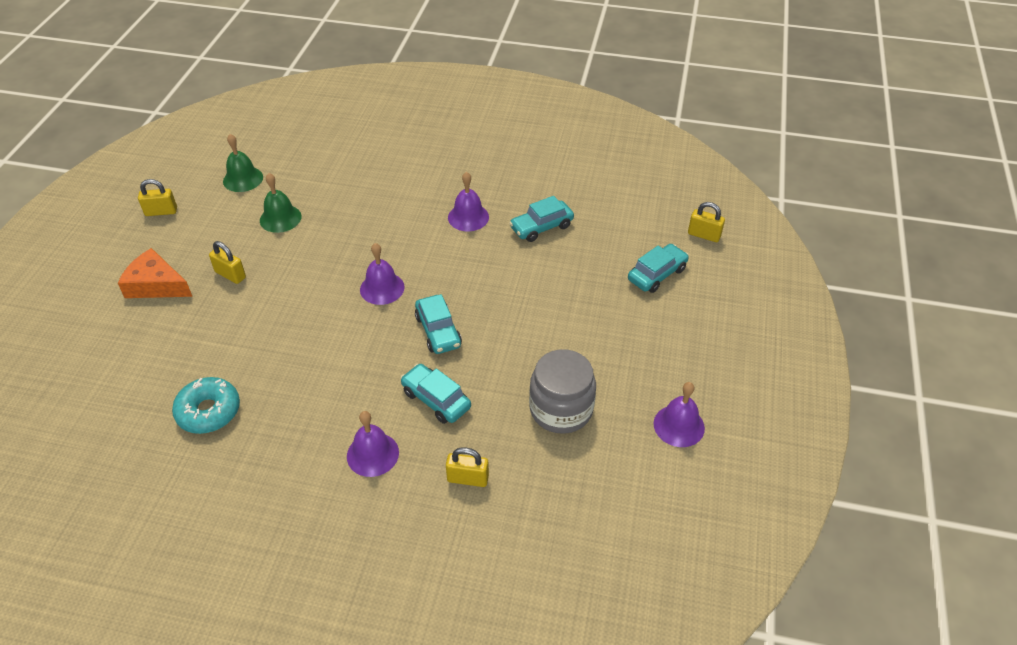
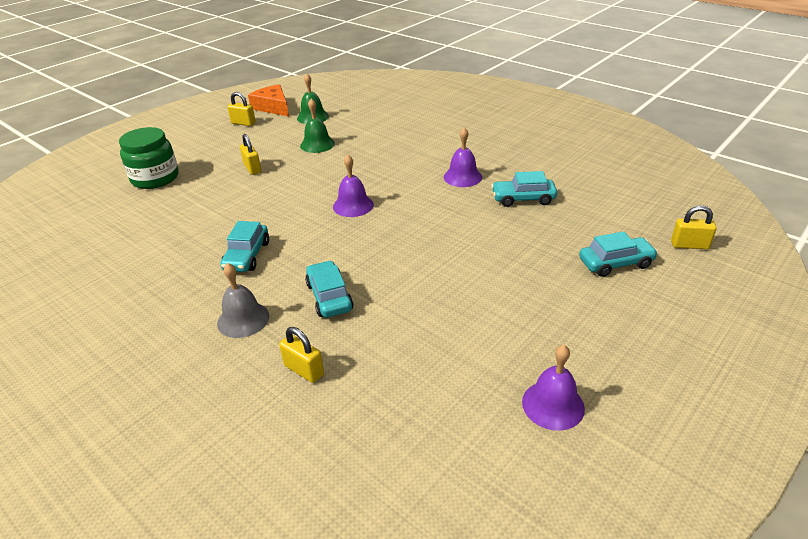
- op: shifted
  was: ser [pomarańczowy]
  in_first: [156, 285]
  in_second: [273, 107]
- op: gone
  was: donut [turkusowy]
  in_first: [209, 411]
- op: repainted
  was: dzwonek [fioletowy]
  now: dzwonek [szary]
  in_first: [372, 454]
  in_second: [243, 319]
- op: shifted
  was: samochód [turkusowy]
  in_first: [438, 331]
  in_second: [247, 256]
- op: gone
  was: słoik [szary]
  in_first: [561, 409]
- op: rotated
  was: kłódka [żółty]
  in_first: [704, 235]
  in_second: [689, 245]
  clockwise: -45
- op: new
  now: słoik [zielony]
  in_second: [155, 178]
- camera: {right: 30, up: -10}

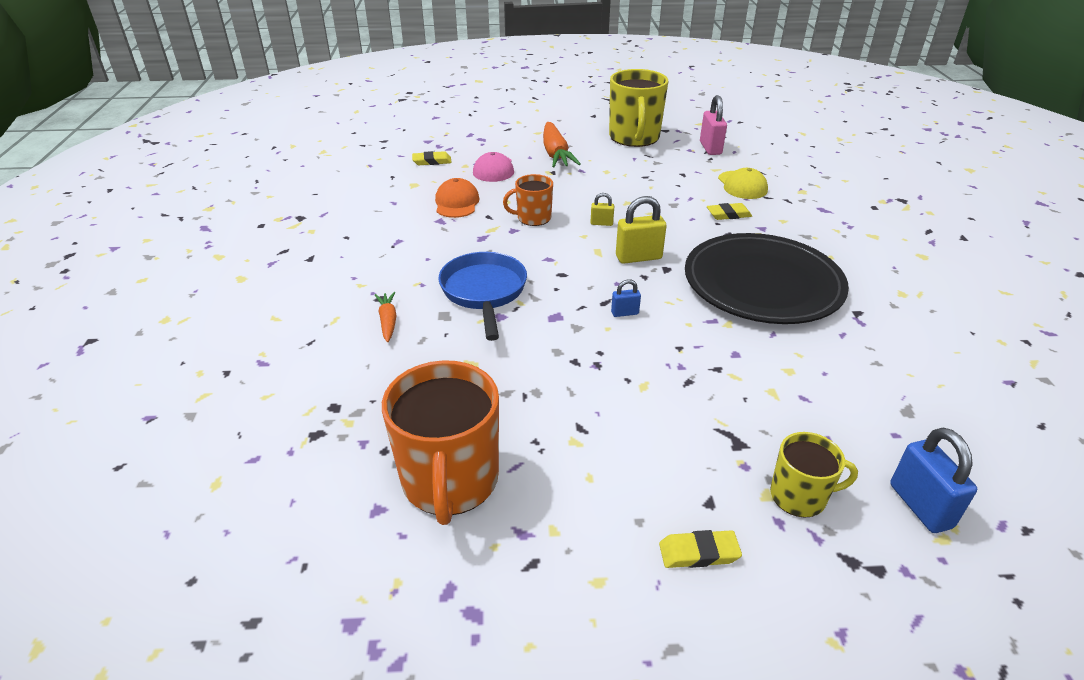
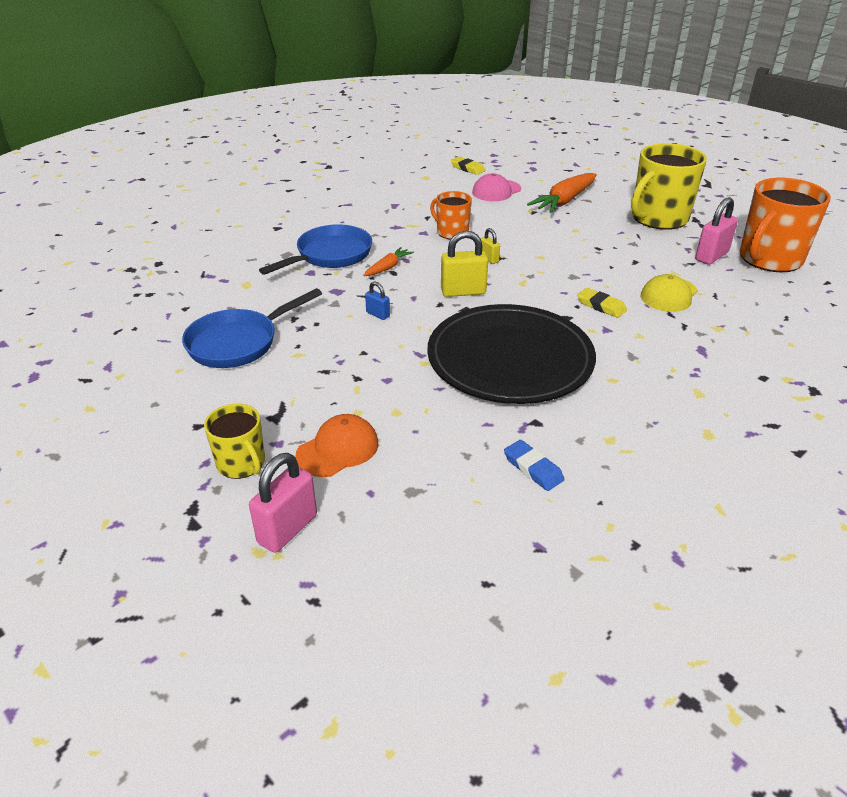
- op: shifted
  was: marchewka [pomarańczowy]
  in_first: [388, 321]
  in_second: [388, 267]
- op: shifted
  was: kubek [pomarańczowy]
  in_first: [450, 481]
  in_second: [769, 259]
- op: shifted
  was: czapka [pomarańczowy]
  in_first: [457, 203]
  in_second: [338, 449]
- op: rotated
  was: kłódka [żółty]
  in_first: [638, 257]
  in_second: [463, 292]
  clockwise: -45
- op: gone
  was: gumka do mazania [żółty]
  in_first: [698, 552]
- op: repainted
  was: kłódka [niebieski]
  now: kłódka [różowy]
  in_first: [920, 506]
  in_second: [287, 529]
- op: new
  now: patelnia [niebieski]
  in_second: [238, 343]
- op: new
  now: gumka do mazania [niebieski]
  in_second: [533, 468]
- camera: {right: 50, up: 0}

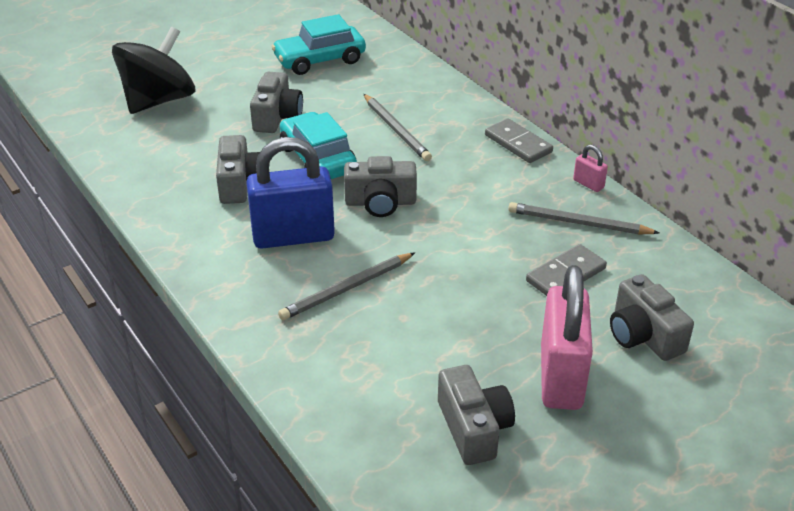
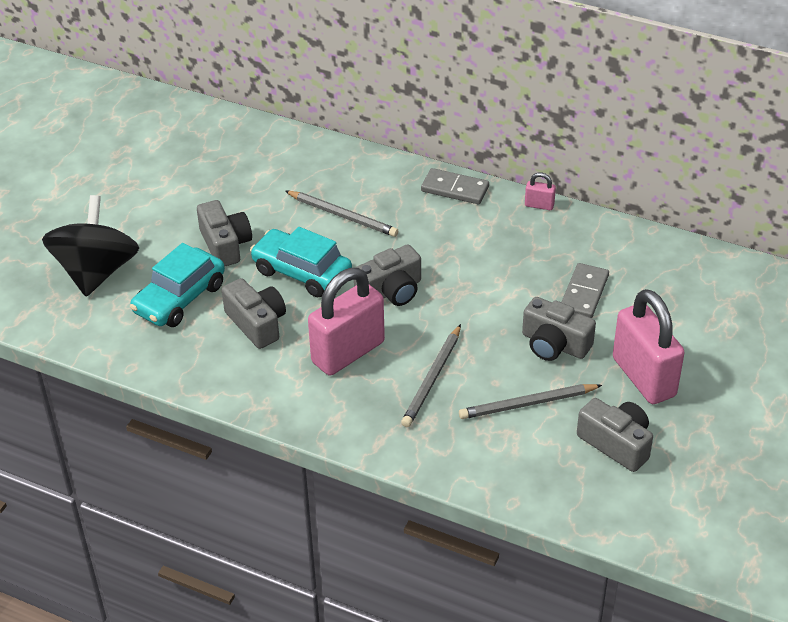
- op: repainted
  was: kłódka [niebieski]
  now: kłódka [różowy]
  in_first: [293, 236]
  in_second: [348, 352]
- op: shifted
  was: samochód [turkusowy]
  in_first: [320, 60]
  in_second: [180, 298]
- op: shifted
  was: ołówek [szary]
  in_first: [578, 223]
  in_second: [527, 404]
- op: shifted
  was: aparat fotograficzny [szary]
  in_first: [643, 335]
  in_second: [554, 344]
- camera: {right: -30, up: 5}

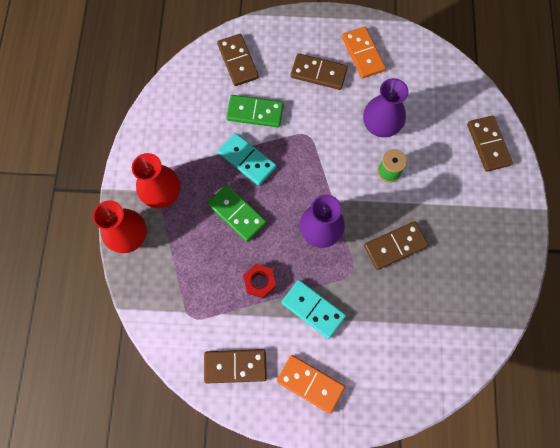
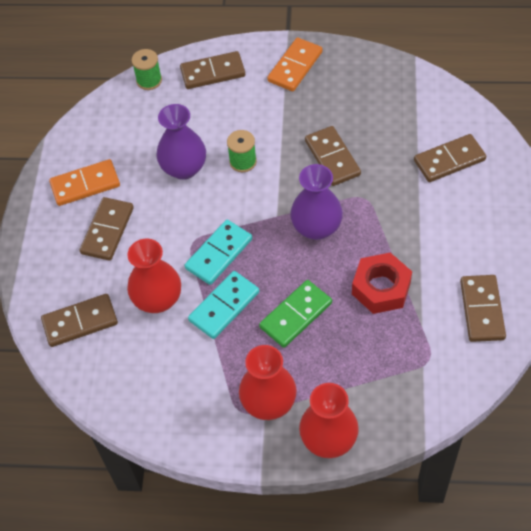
- op: swapped
  was: kostka domina [zielony]
  now: wazon [czerwony]
  in_first: [255, 112]
  in_second: [158, 299]
- op: scaled
  was: nakrętka [czerwony]
  in_first: [259, 282]
  in_second: [381, 288]
  ratio: 1.52
- op: shifted
  was: kostka domina [pomarańczowy]
  in_first: [310, 383]
  in_second: [295, 66]
- op: shifted
  was: kostka domina [turkusowy]
  in_first: [313, 309]
  in_second: [219, 254]
- op: new
  now: szpulka [zielony]
  in_second: [149, 80]
- op: new
  now: kostka domina [brązowy]
  in_second: [449, 160]
- camera: {right: -85, up: -15}

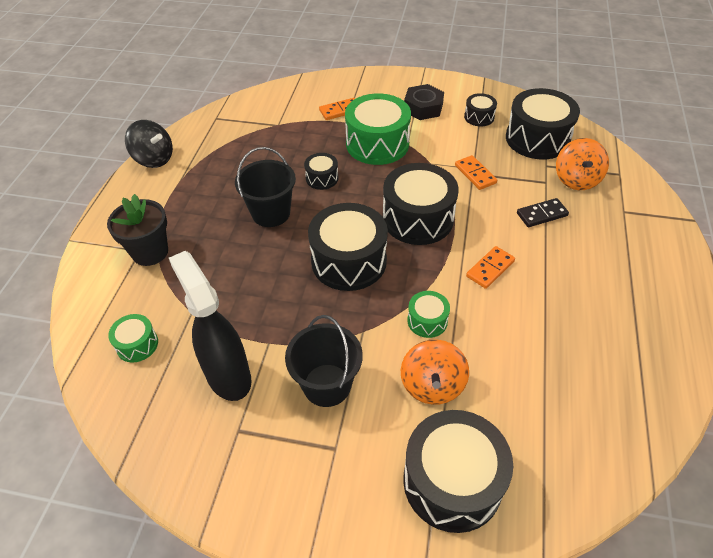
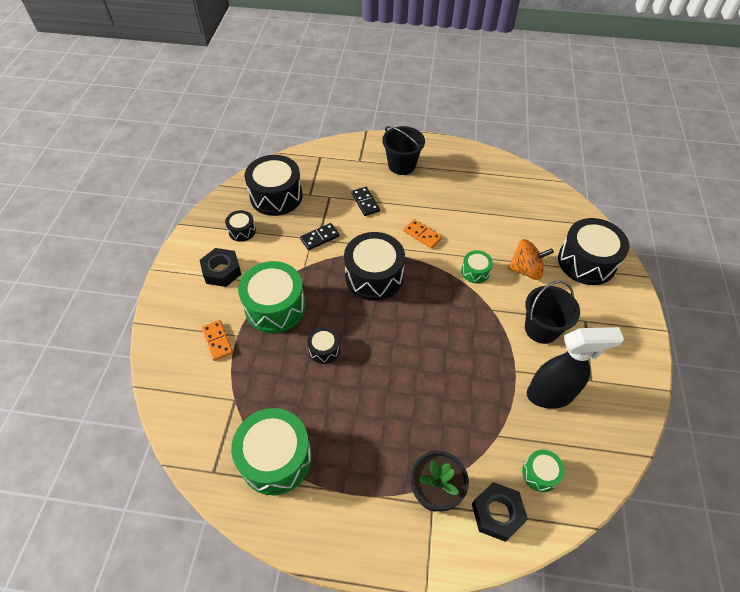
- op: gone
  was: bączek [czarny]
  in_first: [154, 159]
- op: rotated
  was: spryskiwacz [czarny]
  in_first: [228, 375]
  in_second: [550, 394]
  clockwise: -150
- op: shifted
  was: wiadro [czarny]
  in_first: [271, 213]
  in_second: [401, 165]
- op: gone
  was: bęben [czarny]
  in_first: [349, 261]
- op: repainted
  was: kostka domina [pomarańczowy]
  now: kostka domina [czarny]
  in_first: [475, 174]
  in_second: [320, 237]
- op: gone
  was: bączek [pomarańczowy]
  in_first: [576, 179]
- op: new
  now: bęben [zielony]
  in_second: [276, 458]
- op: new
  now: nakrętka [czarny]
  in_second: [497, 513]
- camera: {right: -95, up: 5}

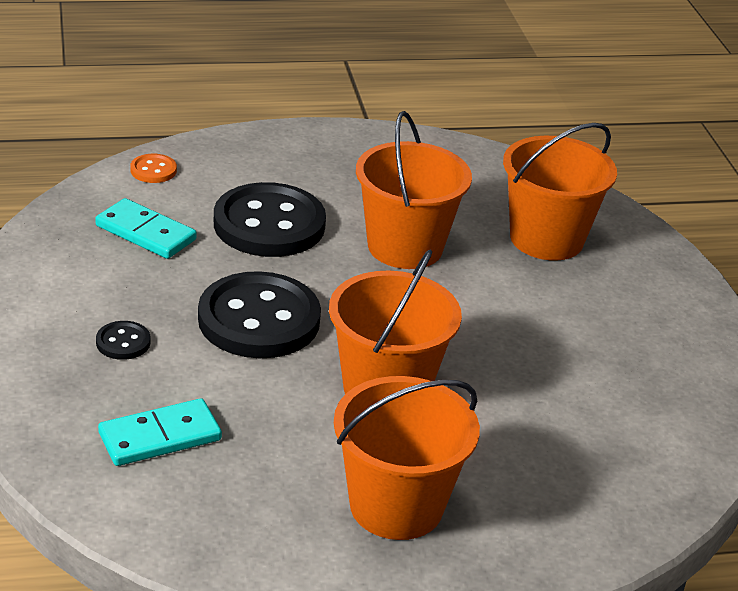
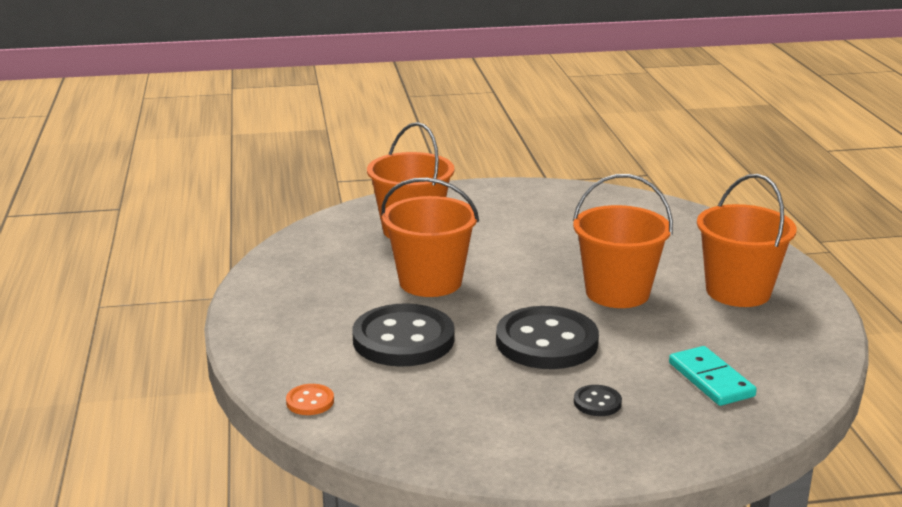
- op: gone
  was: kostka domina [turkusowy]
  in_first: [146, 233]
- camera: {right: -85, up: -10}

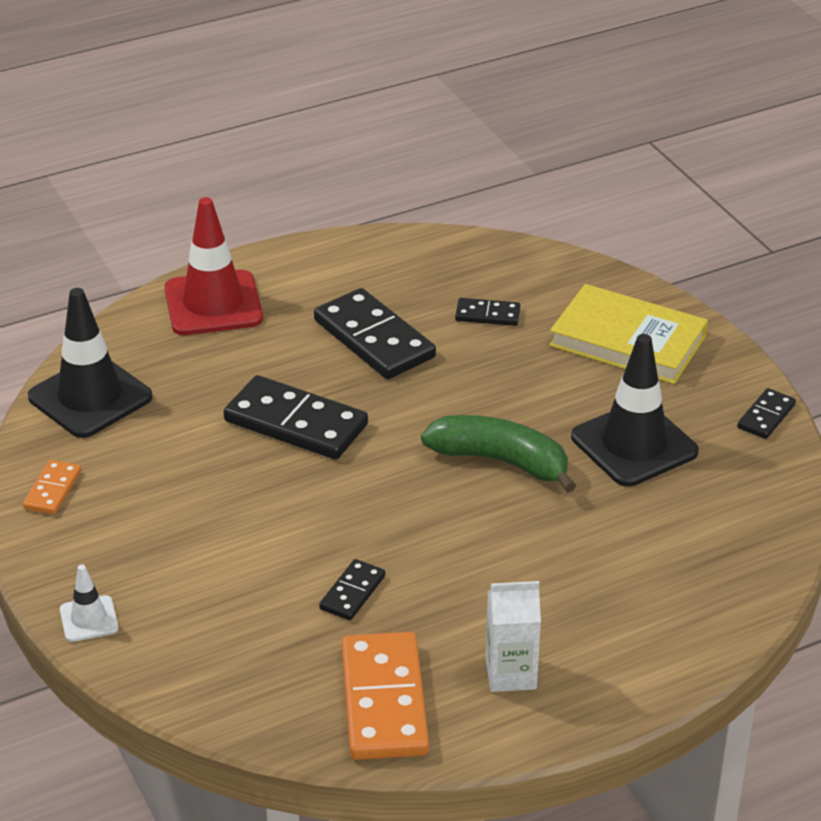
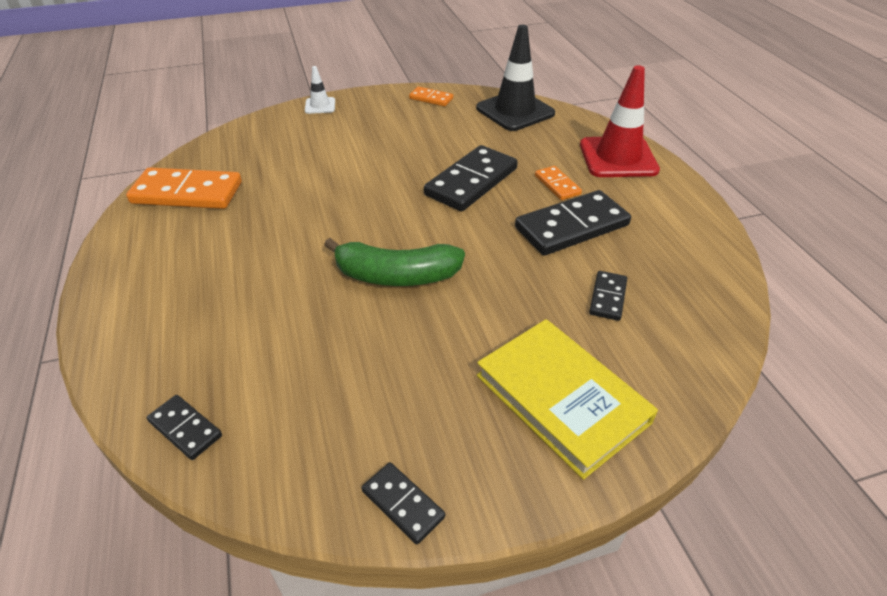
- op: shifted
  was: kostka domina [czarny]
  in_first: [352, 592]
  in_second: [185, 429]
- op: rotated
  was: banan [zielony]
  in_first: [501, 461]
  in_second: [396, 276]
  clockwise: 60
- op: gone
  was: karton mleka [biały]
  in_first: [510, 674]
- op: rotated
  was: książka [żółty]
  in_first: [628, 341]
  in_second: [561, 398]
  clockwise: -75
- op: gone
  was: pachołek [czarny]
  in_first: [634, 444]
- op: new
  now: kostka domina [pomarańczowy]
  in_second: [557, 185]
- camera: {right: 100, up: 5}

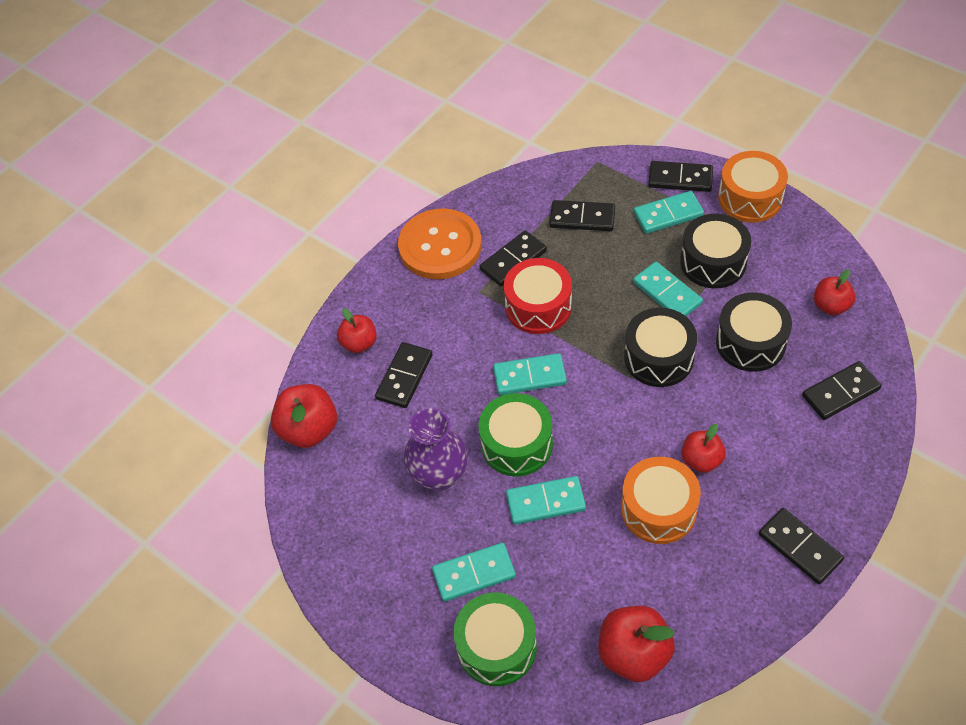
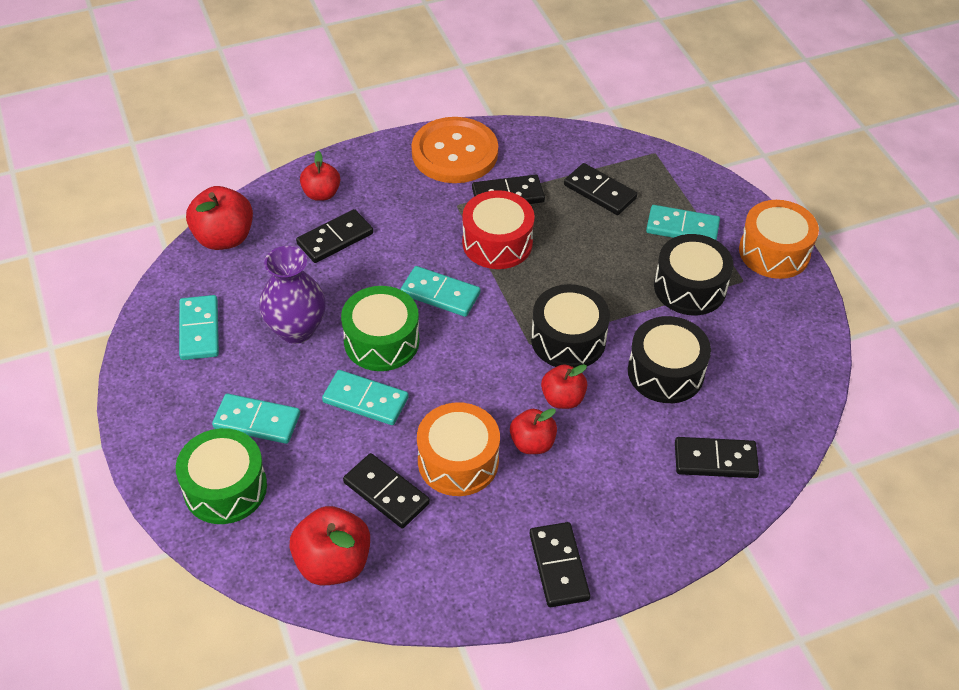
- op: shifted
  was: kostka domina [turkusowy]
  in_first: [667, 293]
  in_second: [199, 330]
- op: shifted
  was: kostka domina [czarny]
  in_first: [680, 178]
  in_second: [386, 493]
- op: shifted
  was: jabłko [czerwony]
  in_first: [831, 306]
  in_second: [562, 399]
- camera: {right: 25, up: -5}

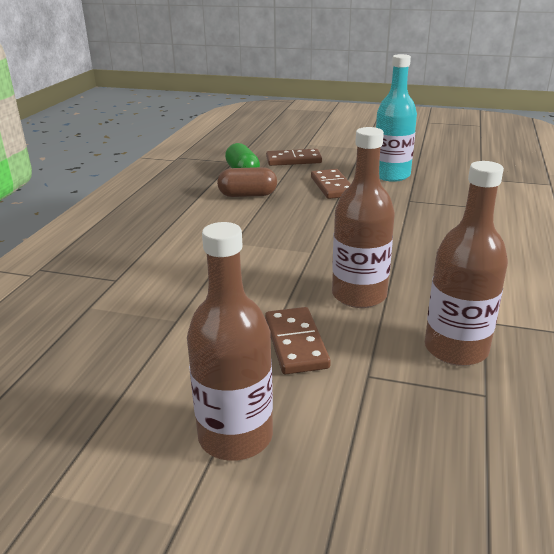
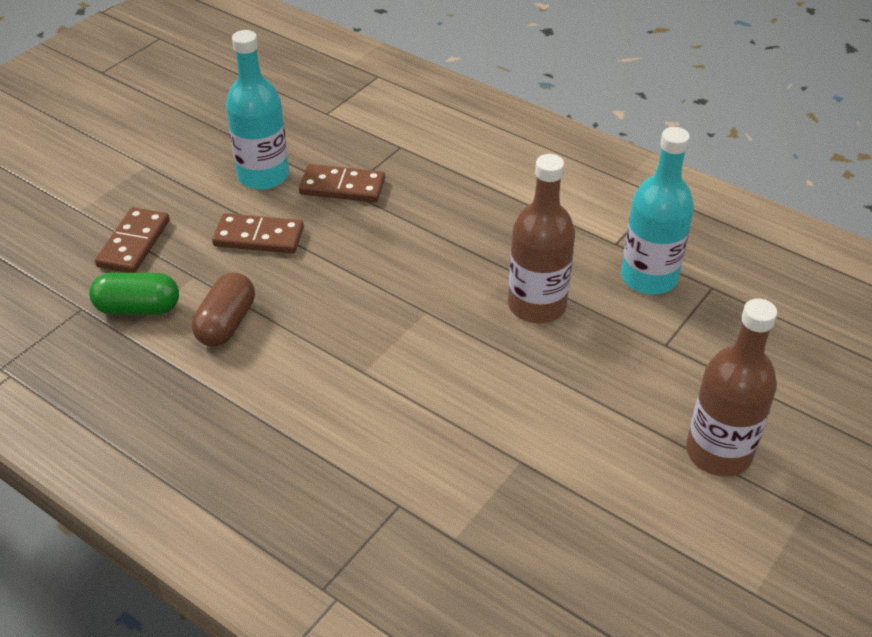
- op: shifted
  was: kostka domina [brązowy]
  in_first: [296, 343]
  in_second: [342, 187]
- op: repainted
  was: butelka [brązowy]
  now: butelka [turkusowy]
  in_first: [456, 349]
  in_second: [649, 277]
- camera: {right: -70, up: 15}

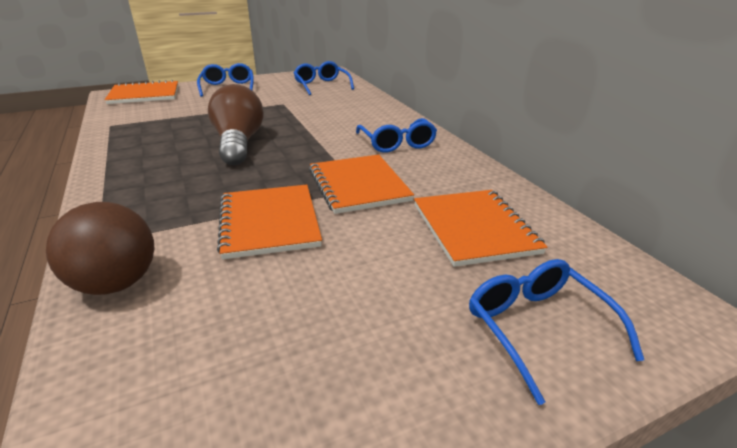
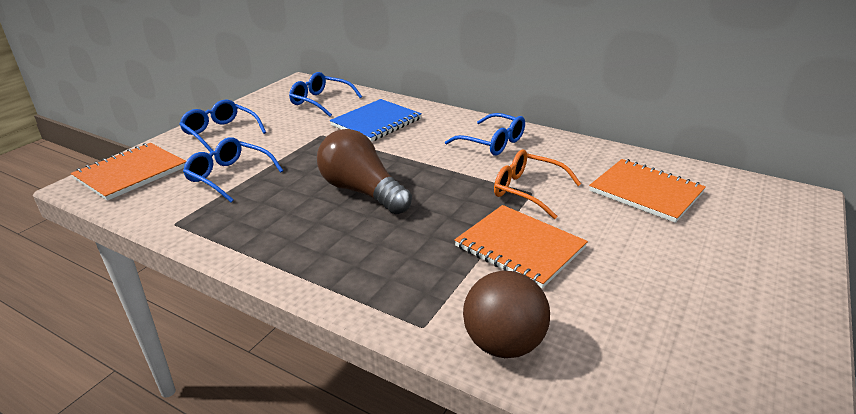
- op: swapped
  was: zeszyt [pomarańczowy]
  now: okulary [pomarańczowy]
  in_first: [358, 185]
  in_second: [527, 190]
- op: shifted
  was: okulary [niebieski]
  in_first: [537, 327]
  in_second: [229, 176]
- op: new
  now: zeszyt [niebieski]
  in_second: [376, 122]
- camera: {right: -35, up: 0}

